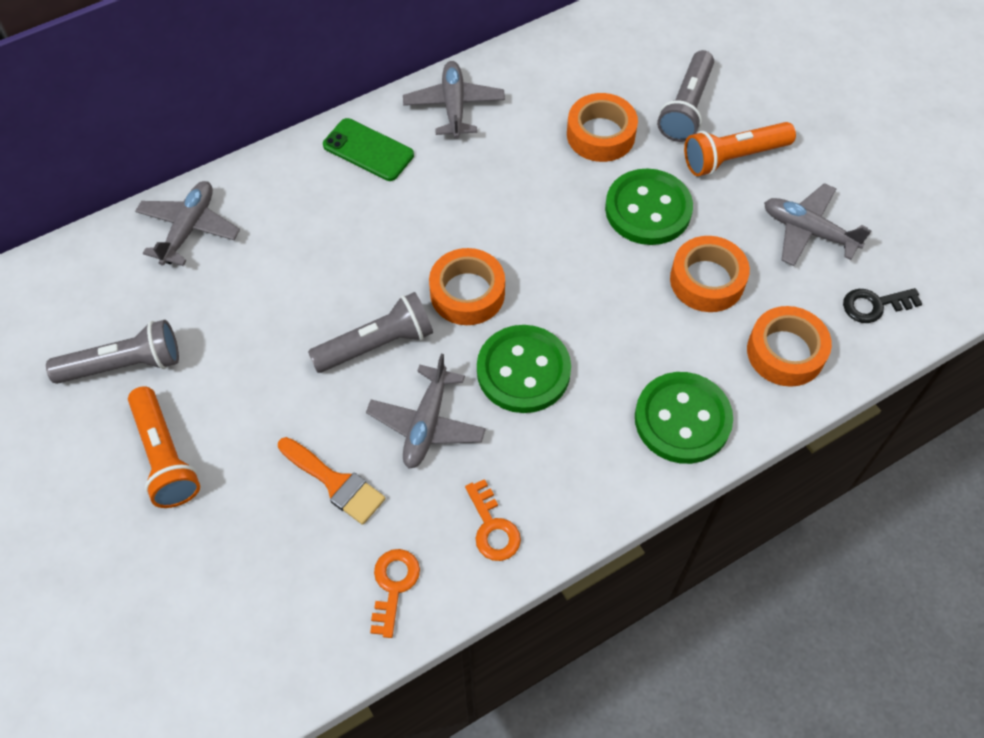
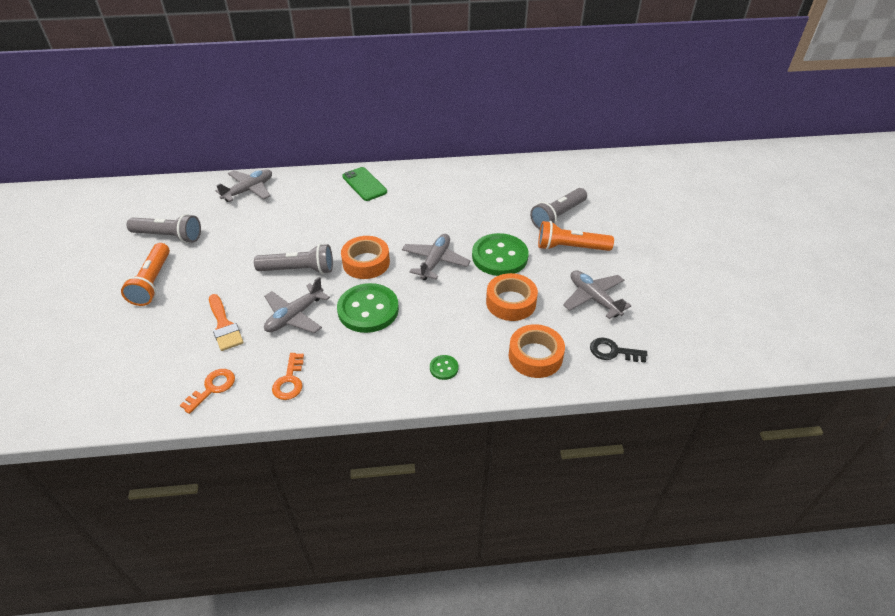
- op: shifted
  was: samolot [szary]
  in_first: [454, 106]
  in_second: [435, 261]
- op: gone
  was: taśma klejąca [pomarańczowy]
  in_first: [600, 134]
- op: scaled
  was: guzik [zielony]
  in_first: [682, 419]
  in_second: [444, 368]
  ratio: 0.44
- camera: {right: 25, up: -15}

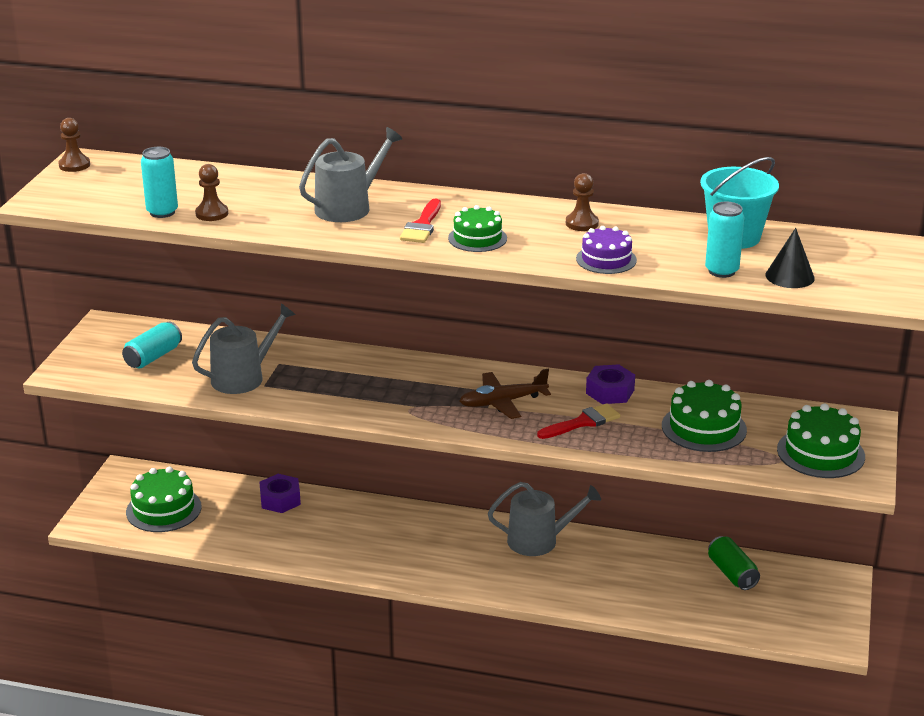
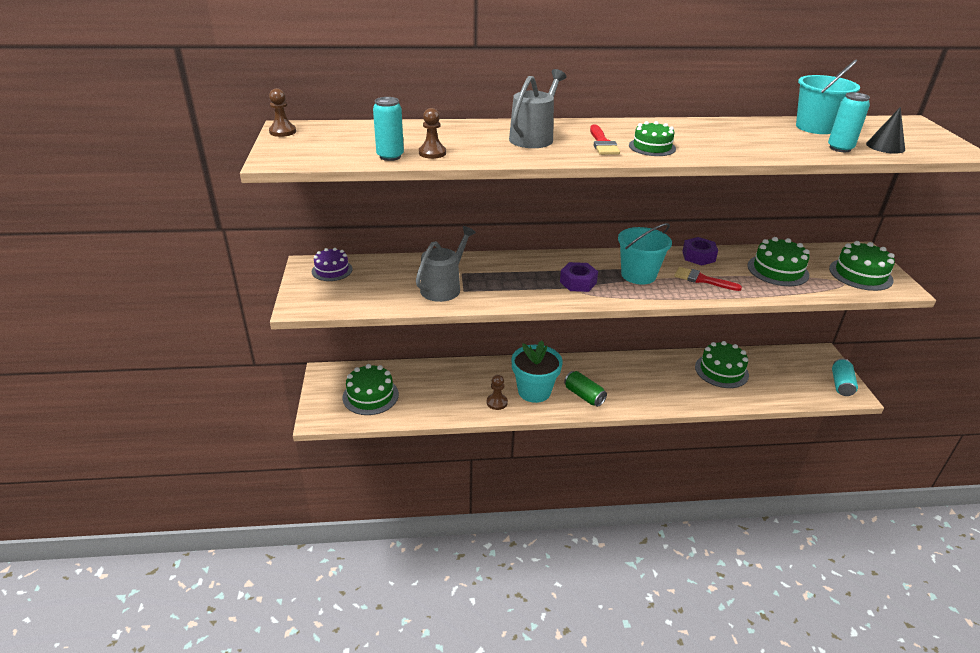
- op: shifted
  was: puszka [turkusowy]
  in_first: [153, 357]
  in_second: [841, 384]
- op: shifted
  was: nakrętka [fioletowy]
  in_first: [280, 500]
  in_second: [578, 282]
- op: swapped
  was: samolot [brązowy]
  now: wiadro [turkusowy]
  in_first: [502, 402]
  in_second: [638, 275]
- op: gone
  was: konewka [szary]
  in_first: [539, 540]
- op: rotated
  was: pędzel [czerwony]
  in_first: [583, 422]
  in_second: [702, 279]
  clockwise: -105
- op: shifted
  was: pionek [brązowy]
  in_first: [582, 223]
  in_second: [497, 402]
- op: shifted
  was: tort [fioletowy]
  in_first: [606, 259]
  in_second: [332, 270]
- op: shifted
  was: puszka [zielony]
  in_first: [732, 573]
  in_second: [584, 395]
- op: new
  now: doniczka [turkusowy]
  in_second: [534, 391]
- op: new
  now: tort [zielony]
  in_second: [721, 371]
- camera: {right: -20, up: 5}

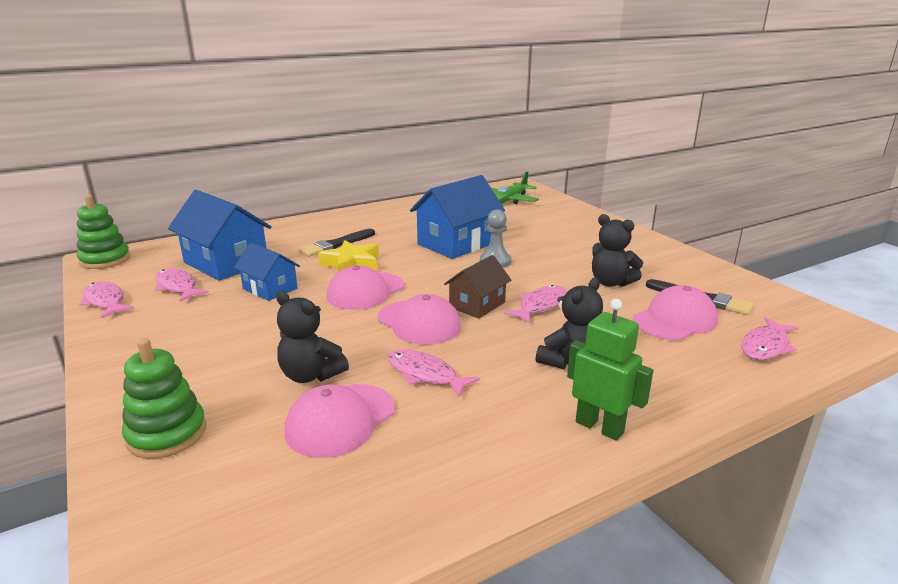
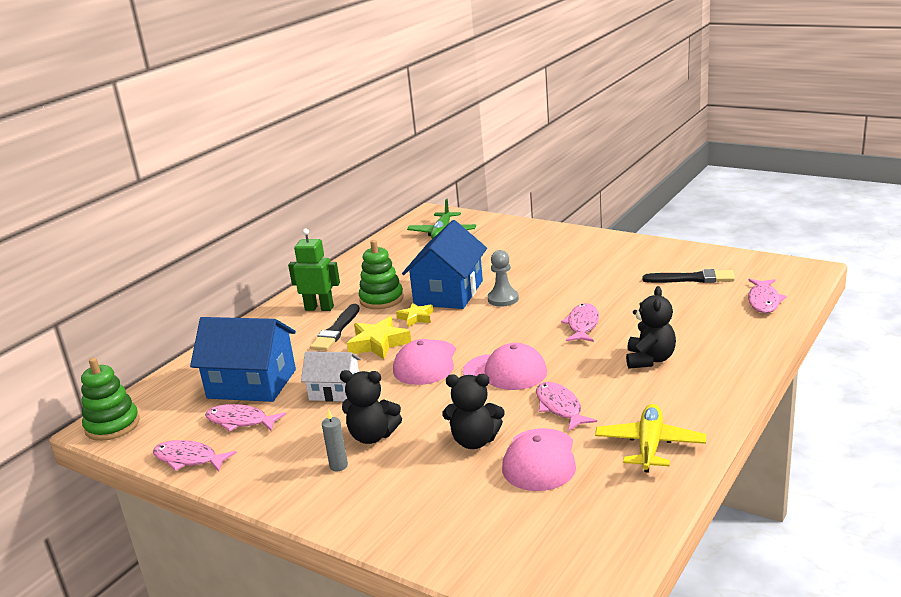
- op: shifted
  was: zabawka nakładanka [zielony]
  in_first: [167, 434]
  in_second: [381, 299]
- op: repainted
  was: domek [niebieski]
  now: domek [biały]
  in_first: [270, 288]
  in_second: [335, 391]
- op: rotated
  was: ryba [różowy]
  in_first: [425, 374]
  in_second: [560, 407]
  clockwise: 60
- op: gone
  was: domek [brązowy]
  in_first: [477, 305]
- op: shifted
  was: robot [zielony]
  in_first: [599, 427]
  in_second: [319, 308]
- op: shifted
  was: miś [czarny]
  in_first: [611, 282]
  in_second: [372, 436]
- op: gone
  was: czapka [różowy]
  in_first: [675, 320]
- op: new
  now: świeca [szary]
  in_second: [338, 466]
- op: new
  now: gwiazda [żółty]
  in_second: [416, 318]
- op: new
  now: samolot [żółty]
  in_second: [650, 445]
- camera: {right: -25, up: 0}

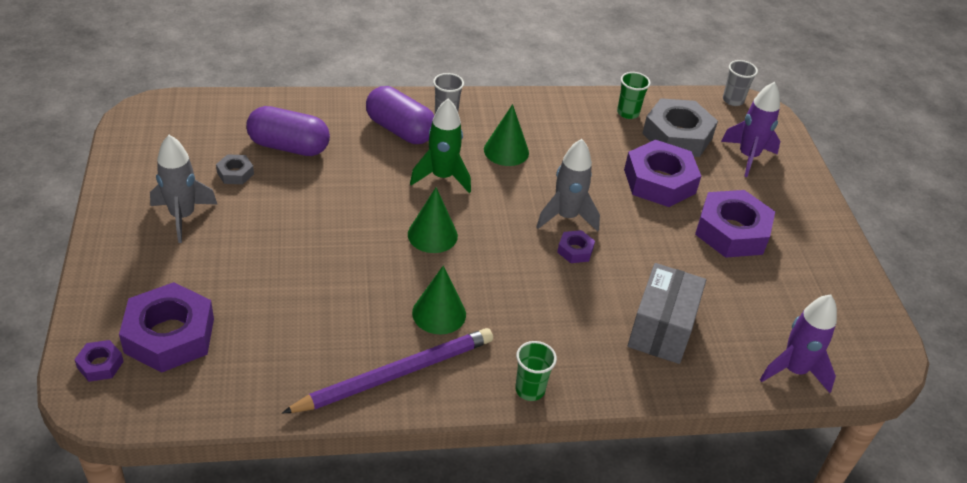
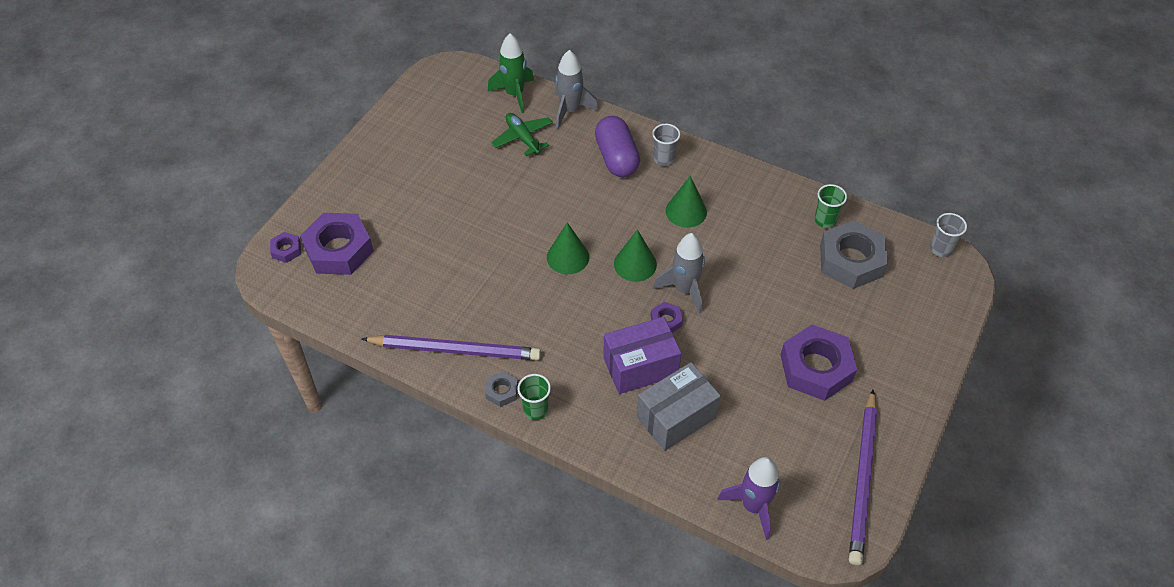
- op: shifted
  was: rakieta [szary]
  in_first: [182, 216]
  in_second: [570, 111]
- op: shifted
  was: nakrętka [szary]
  in_first: [235, 173]
  in_second: [501, 391]
- op: swapped
  was: kapsułka [fioletowy]
  now: samolot [zielony]
  in_first: [289, 146]
  in_second: [523, 138]
- op: shifted
  was: rakieta [zielony]
  in_first: [442, 177]
  in_second: [514, 94]
- op: shifted
  was: stożek [zielony]
  in_first: [439, 313]
  in_second: [635, 264]
- op: gone
  was: nakrętka [fioletowy]
  in_first: [659, 181]
- op: gone
  was: rakieta [fioletowy]
  in_first: [748, 157]
- op: new
  now: pudełko [fioletowy]
  in_second: [640, 367]
- op: new
  now: ołówek [fioletowy]
  in_second: [863, 479]
- camera: {right: 40, up: 10}

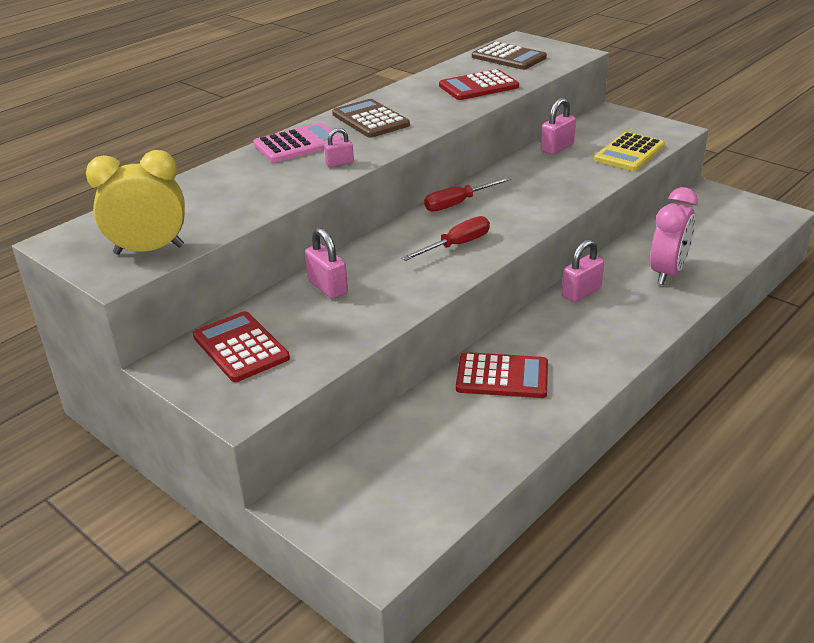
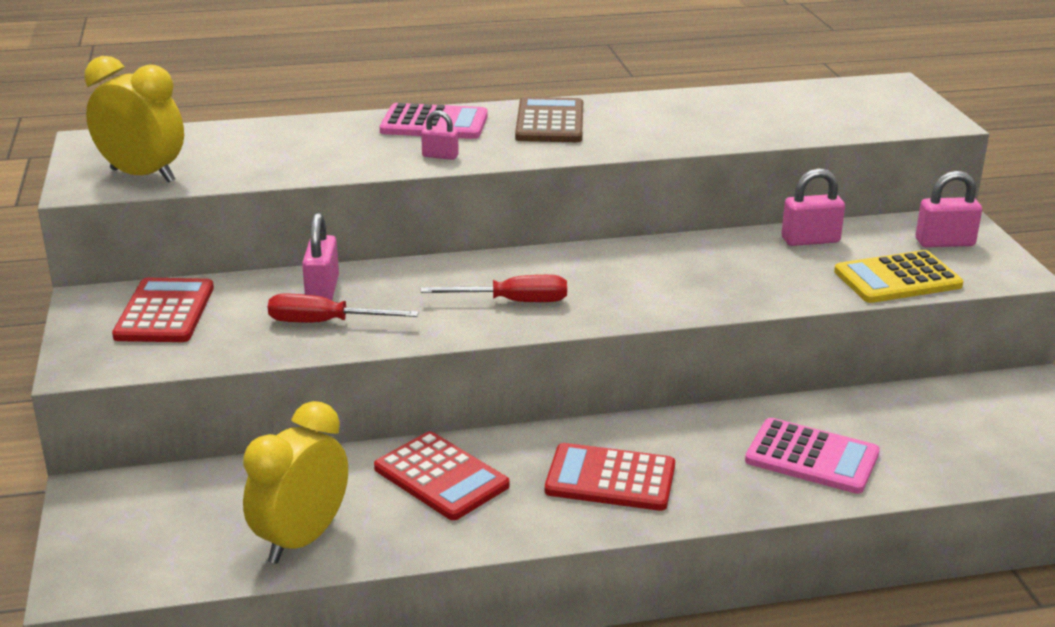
- op: shifted
  was: śrubokręt [czerwony]
  in_first: [458, 203]
  in_second: [325, 322]
- op: shifted
  was: kalkulator [czerwony]
  in_first: [478, 86]
  in_second: [610, 478]
- op: gone
  was: kalkulator [brązowy]
  in_first: [508, 57]
- op: shifted
  was: kłódka [różowy]
  in_first: [581, 292]
  in_second: [944, 243]
- op: swapped
  was: budzik [różowy]
  now: kalkulator [różowy]
  in_first: [667, 273]
  in_second: [812, 457]
- op: new
  now: budzik [żółty]
  in_second: [302, 539]
- camera: {right: 35, up: -5}

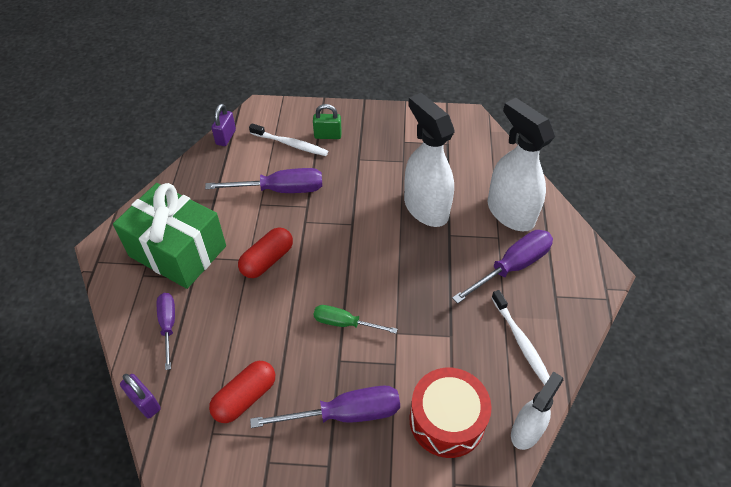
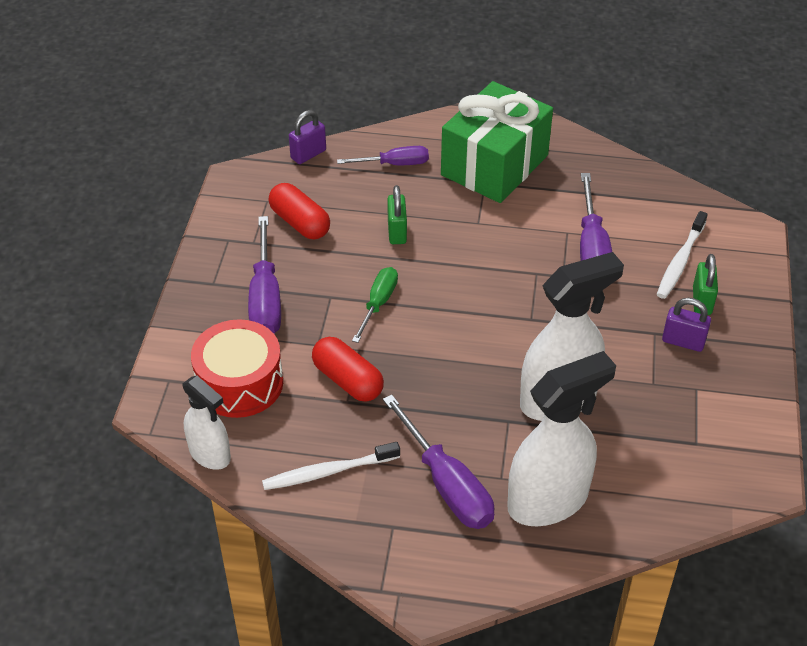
- op: shifted
  was: kłódka [fioletowy]
  in_first: [226, 137]
  in_second: [683, 341]
- op: shifted
  was: kapsułka [czerwony]
  in_first: [267, 260]
  in_second: [348, 380]
- op: new
  now: kłódka [zielony]
  in_second: [397, 232]
- camera: {right: 95, up: -5}

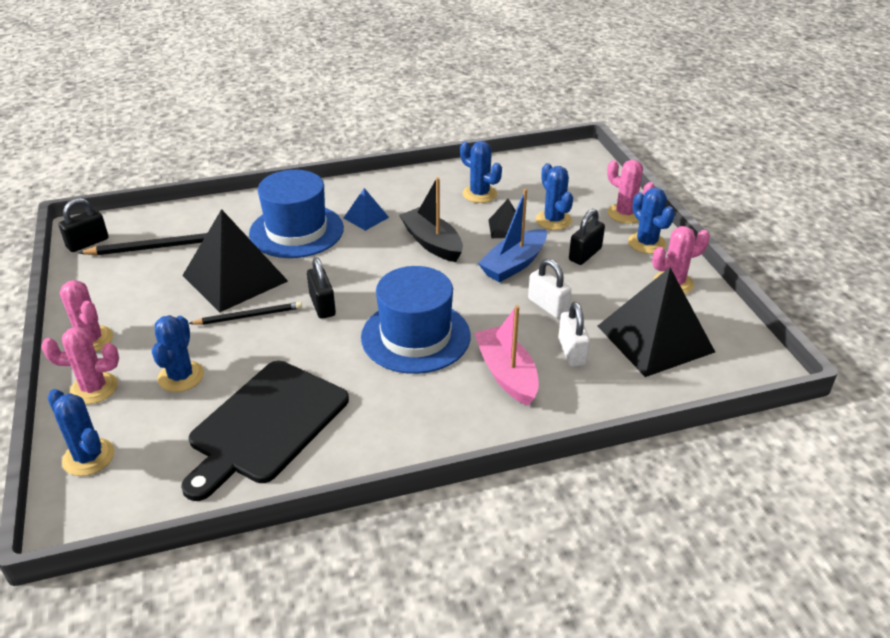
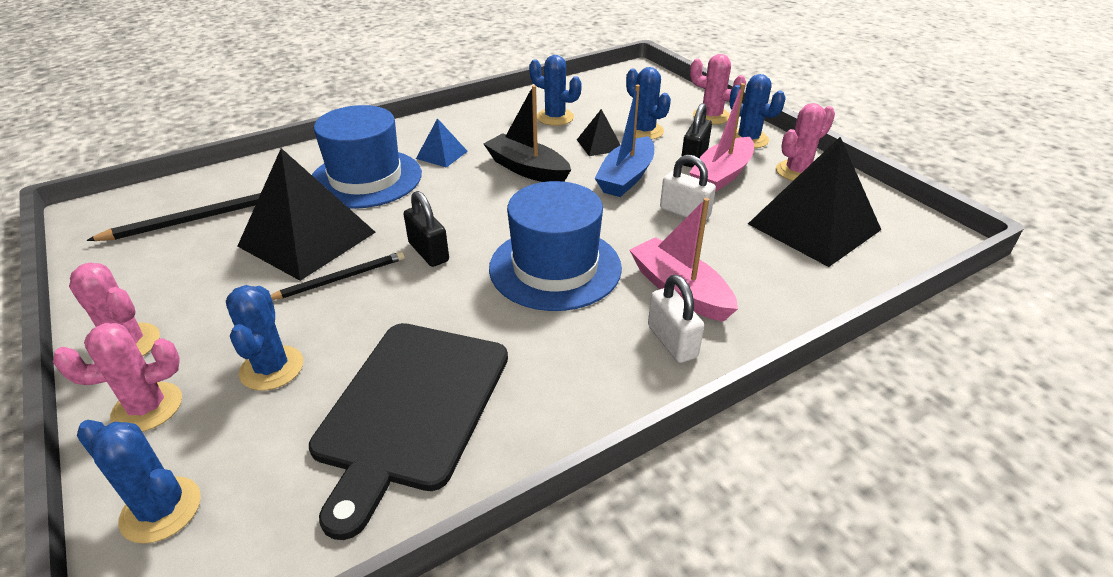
- op: gone
  was: kłódka [czarny]
  in_first: [88, 243]
- op: shifted
  was: kłódka [biały]
  in_first: [572, 352]
  in_second: [672, 341]
- op: new
  now: łódka [różowy]
  in_second: [722, 175]
- camera: {right: -15, up: 0}

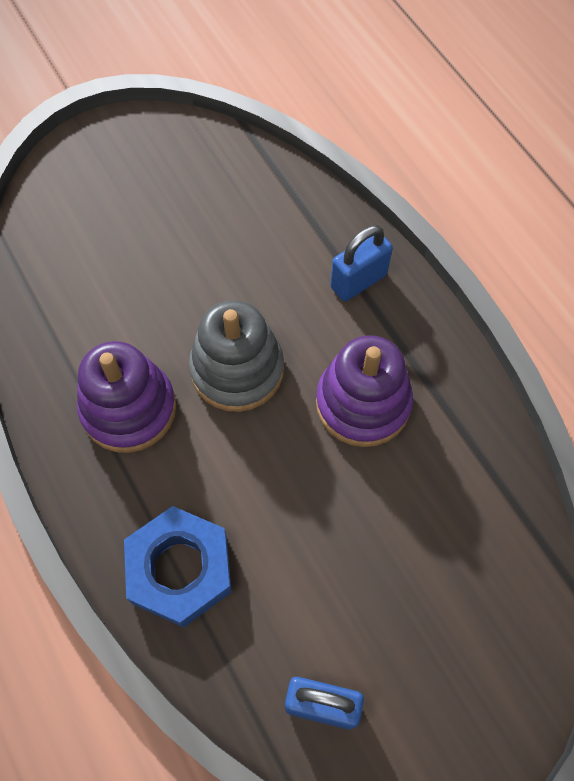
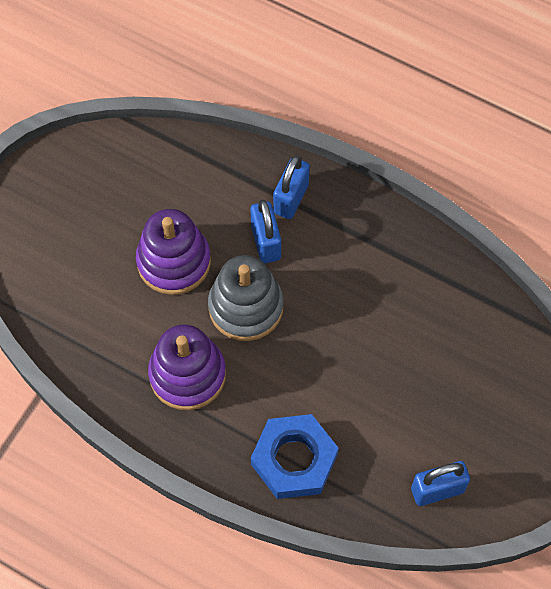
- op: shifted
  was: zabawka nakładanka [fioletowy]
  in_first: [363, 403]
  in_second: [174, 262]
- op: new
  now: kłódka [niebieski]
  in_second: [266, 242]
- camera: {right: -30, up: 0}

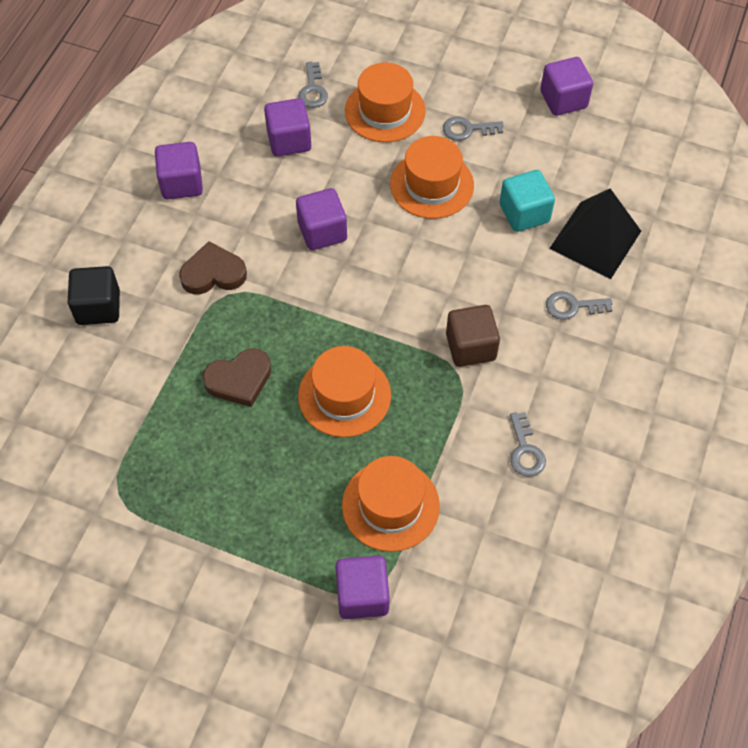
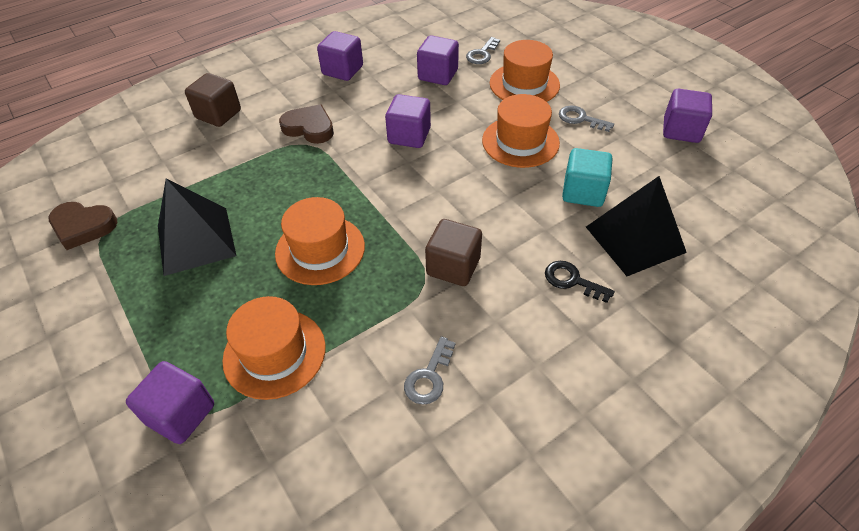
- op: repainted
  was: sześcian [czarny]
  now: sześcian [brązowy]
  in_first: [98, 307]
  in_second: [218, 114]
- op: shifted
  was: serce [brązowy]
  in_first: [239, 380]
  in_second: [83, 227]
- op: repainted
  was: klucz [szary]
  now: klucz [czarny]
  in_first: [572, 306]
  in_second: [572, 280]
- op: new
  now: piramida [czarny]
  in_second: [196, 240]
- camera: {right: 35, up: -10}

